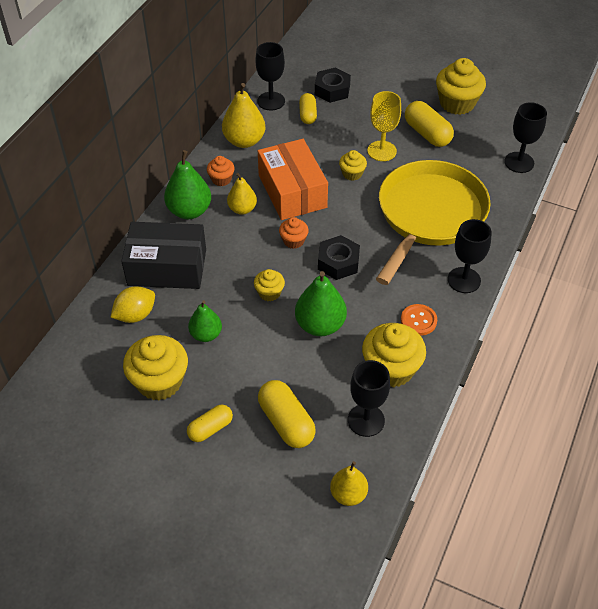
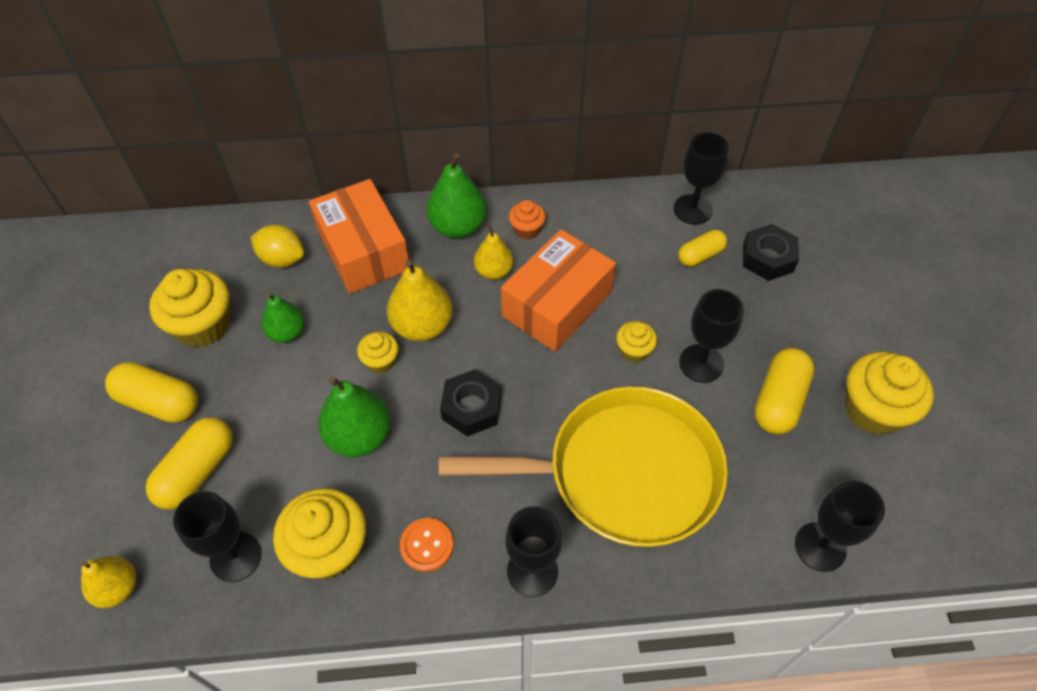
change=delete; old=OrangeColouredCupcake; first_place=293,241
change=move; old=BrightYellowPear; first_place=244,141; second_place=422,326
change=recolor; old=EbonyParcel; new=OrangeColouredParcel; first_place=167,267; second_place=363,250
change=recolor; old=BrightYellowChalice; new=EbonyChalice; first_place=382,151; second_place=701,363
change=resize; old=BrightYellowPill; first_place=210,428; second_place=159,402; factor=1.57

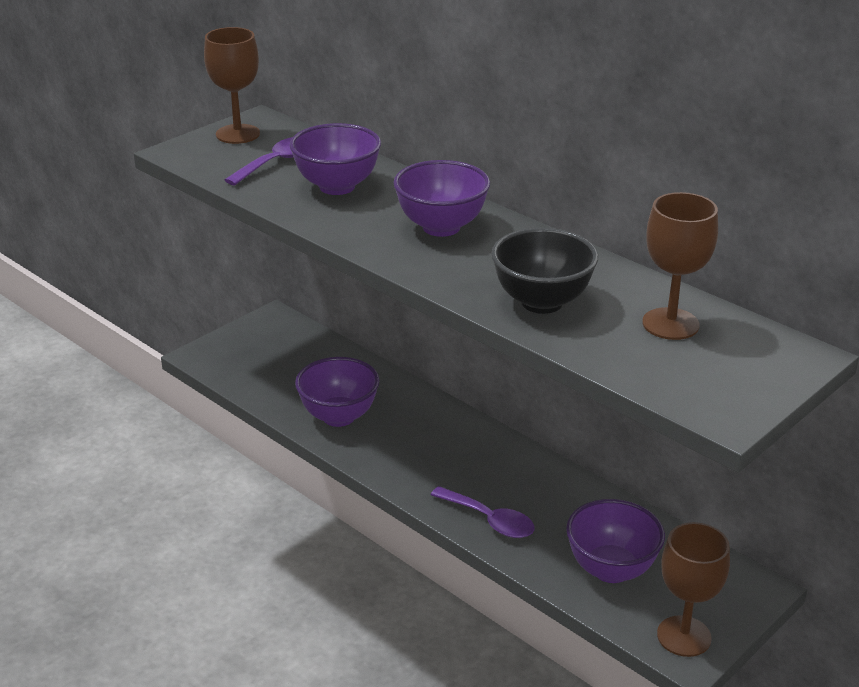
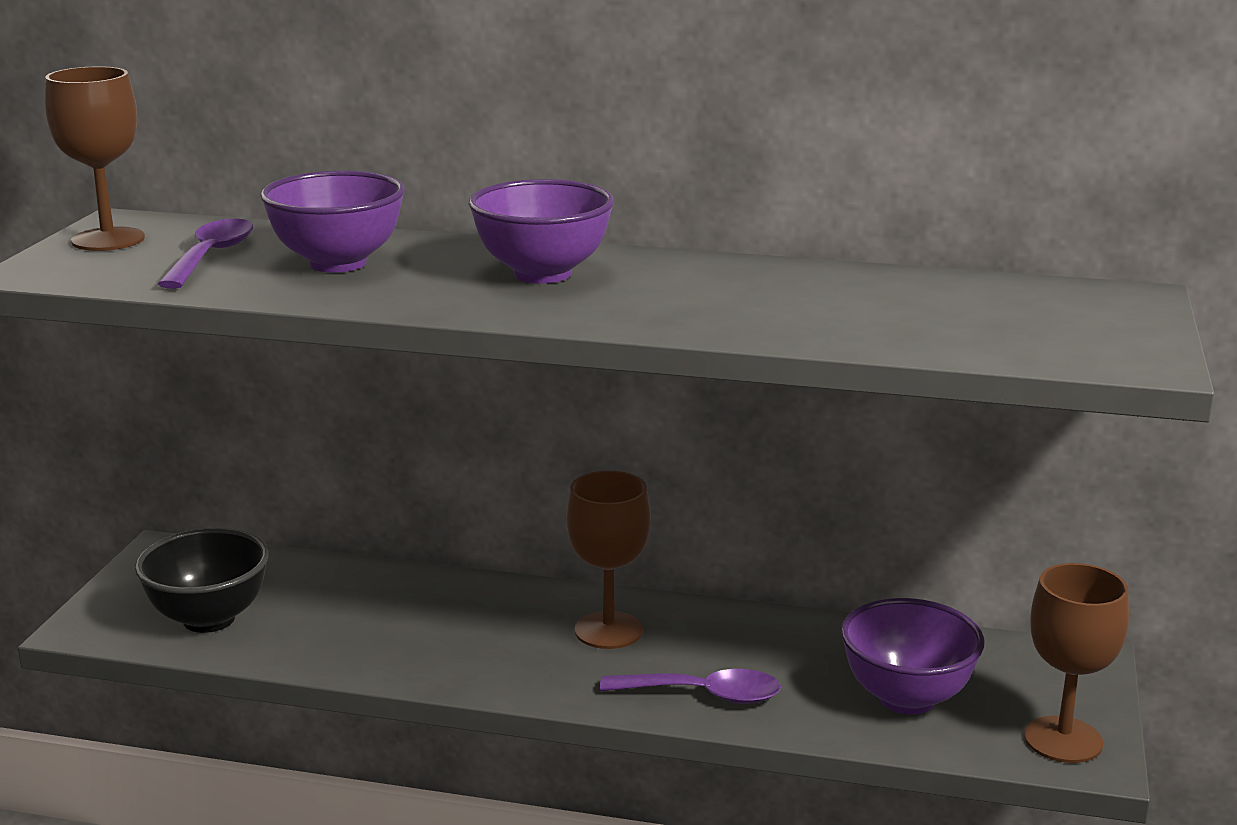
change=delete; old=VioletServingBowl; first_place=338,416
change=move; old=EbonyServingBowl; first_place=541,302; second_place=209,619
change=move; old=BrownChalice; first_place=670,324; second_place=608,630

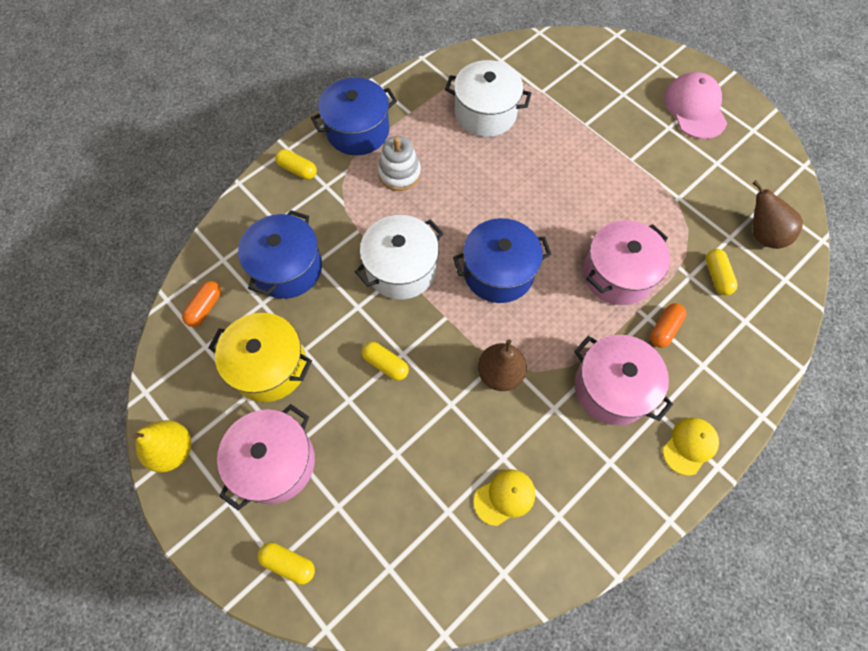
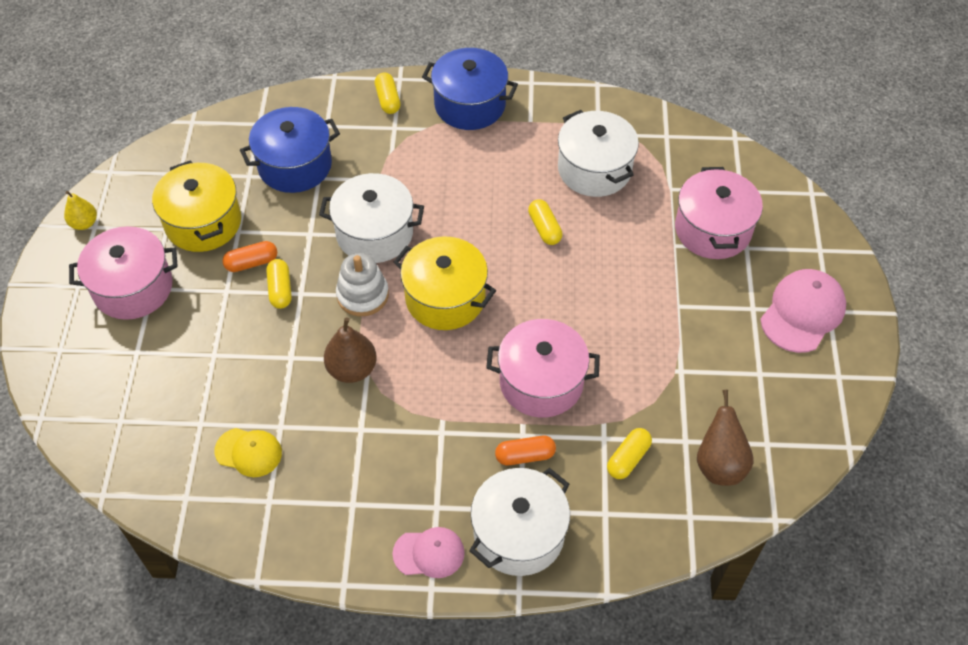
change=insert; new=PureWhitePot; second_place=519,534
change=move; old=OrangeColouredPill; first_place=205,307; second_place=251,263
change=move; old=BrightYellowPill; first_place=288,563; second_place=544,228
change=move; old=PureWhiteStackingToy; first_place=399,173; second_place=362,295
change=move; old=RosyPot; first_place=612,388; second_place=713,229
change=recolor; old=CobaltPot; new=BrightYellowPot; first_place=498,272; second_place=445,298
change=recolor; old=BrightYellowBaseballCap; new=RosyBaseballCap; first_place=689,446; second_place=429,553
change=resize; old=BrightYellowPear; first_place=173,450; second_place=84,223; factor=0.65

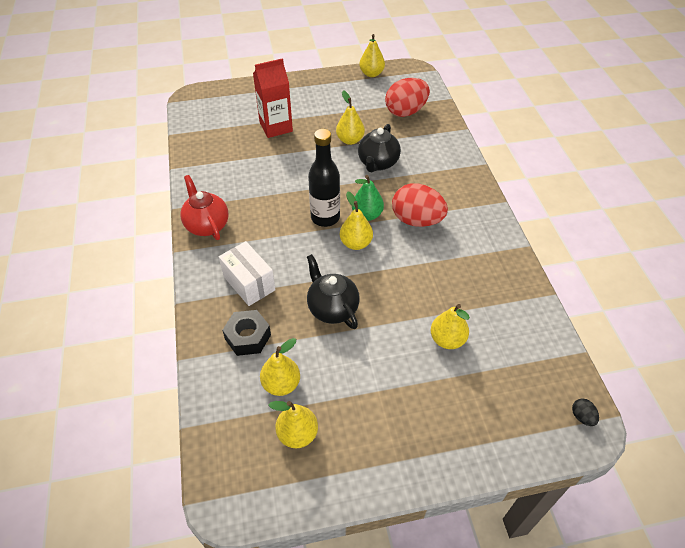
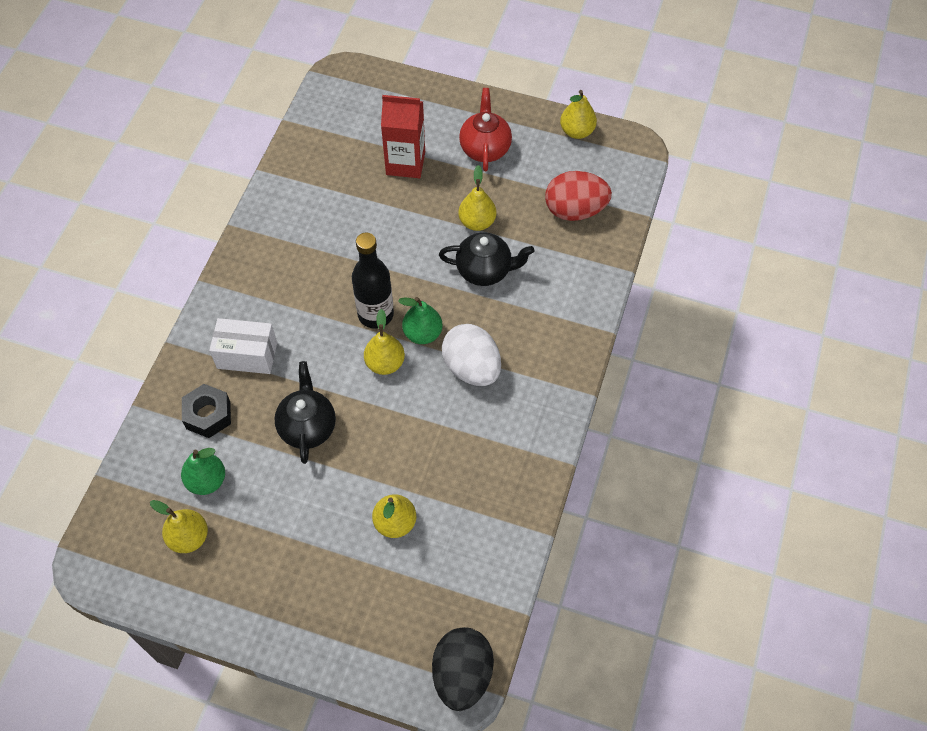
change=move; old=ScarletTeapot; first_place=207,225; second_place=485,148
change=recolor; old=BrightYellowPear; new=LeafGreenPear; first_place=281,384; second_place=207,481
change=recolor; old=ScarletEgg; new=PureWhiteEgg; first_place=417,220; second_place=472,368
change=rotate; old=PureWhiteParcel; first_place=249,283; second_place=247,355; degrees=-75
change=rotate; old=EbonyTeapot; first_place=378,163; second_place=485,270; degrees=-135
change=resize; old=EbonyEgg; first_place=582,417; second_place=462,674; factor=2.43

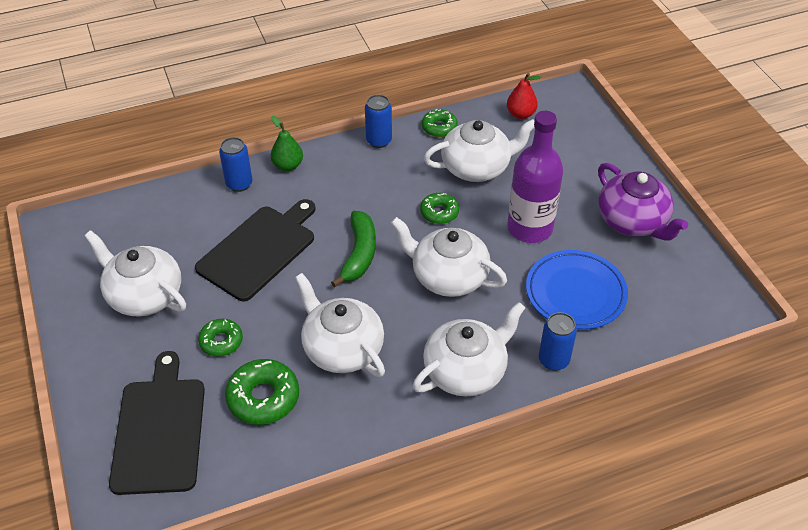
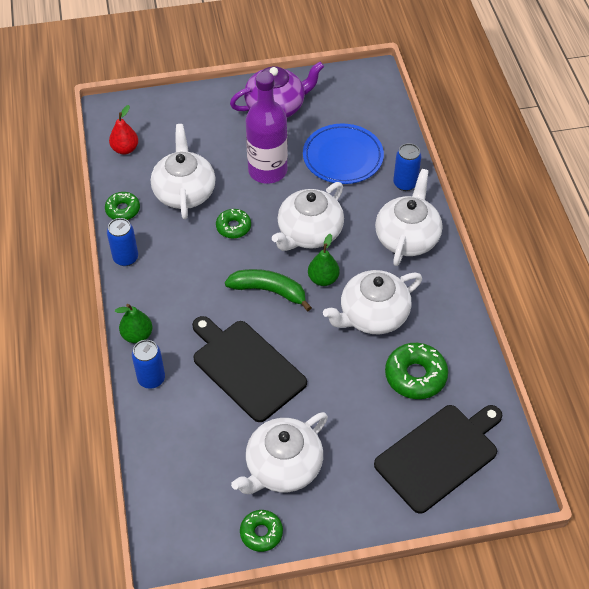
change=insert; new=LeafGreenPear; second_place=323,279
change=move; old=LeafGreenDonut; first_place=221,341; second_place=261,533
change=rotate; old=EbonyCuttingBoard; first_place=159,430; second_place=439,455; degrees=135
change=rotate; old=PureWhiteTeapot; first_place=466,370; second_place=407,237; degrees=45

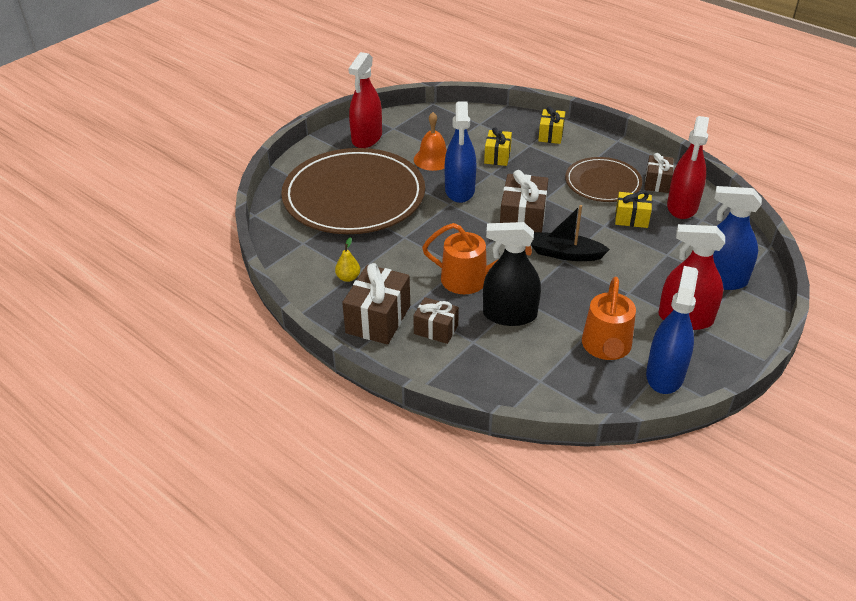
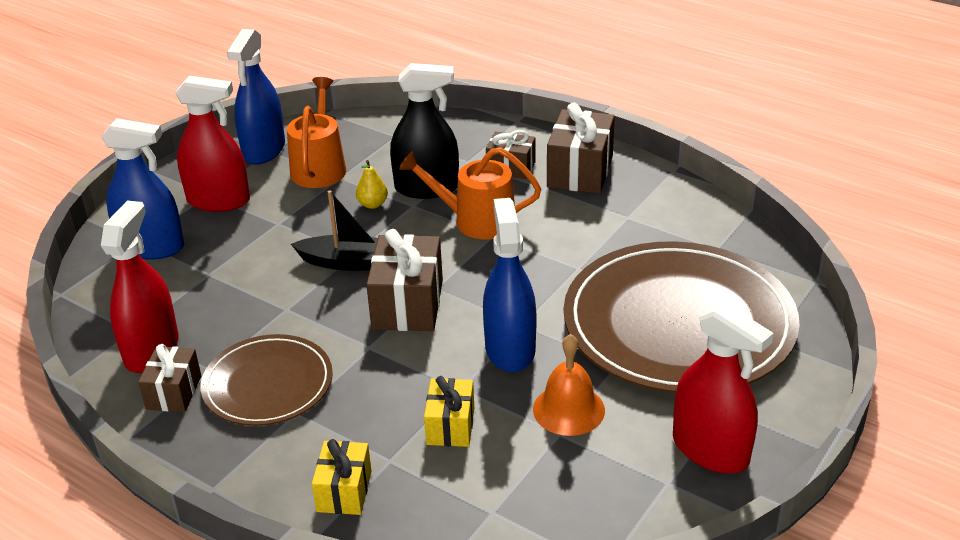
change=delete; old=BrightYellowPresent; first_place=631,219
change=move; old=BrightYellowPear; first_place=348,277; second_place=372,204
change=rotate; old=ScarletSprayCleaner; first_place=367,138; second_place=710,450; degrees=120

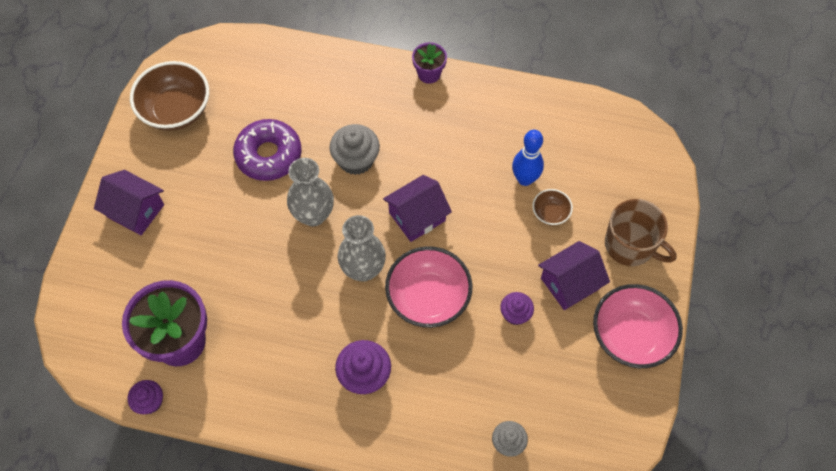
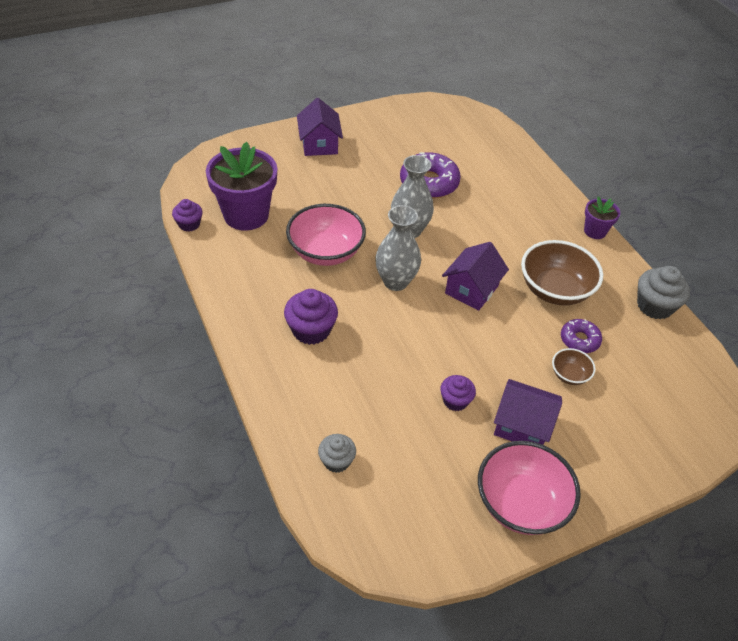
change=delete; old=BrownTeaMug; first_place=630,245
change=move; old=BrownServingBowl; first_place=176,110; second_place=555,290
change=move; old=GrayCupcake; first_place=356,160; second_place=654,306
change=move; old=RosyServingBowl; first_place=428,298; second_place=326,252
change=replace; old=CobaltTenpin; new=VioletDonut; first_place=525,179; second_place=579,340
change=rotate; old=VioletToyHouse; first_place=417,216; second_place=471,289; degrees=-75

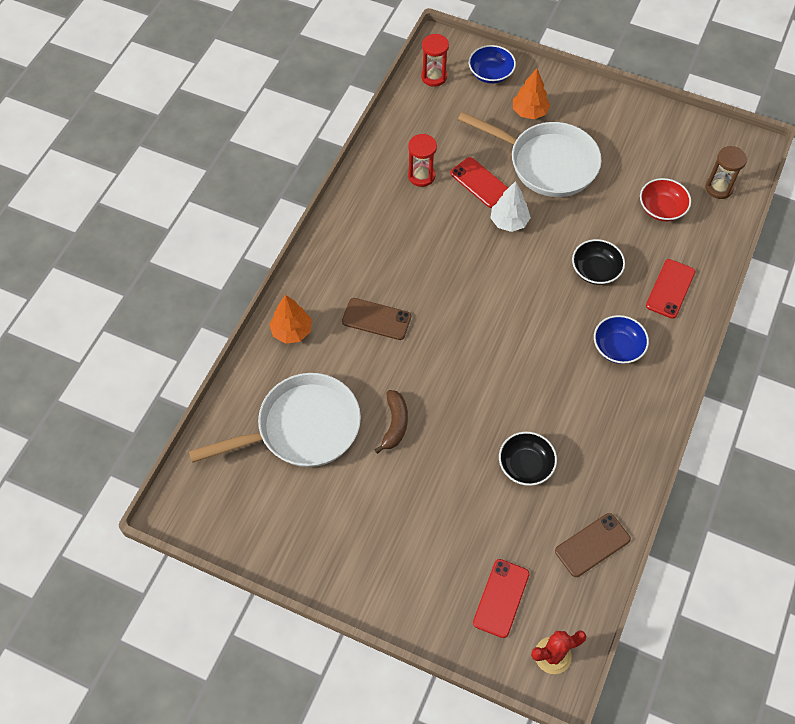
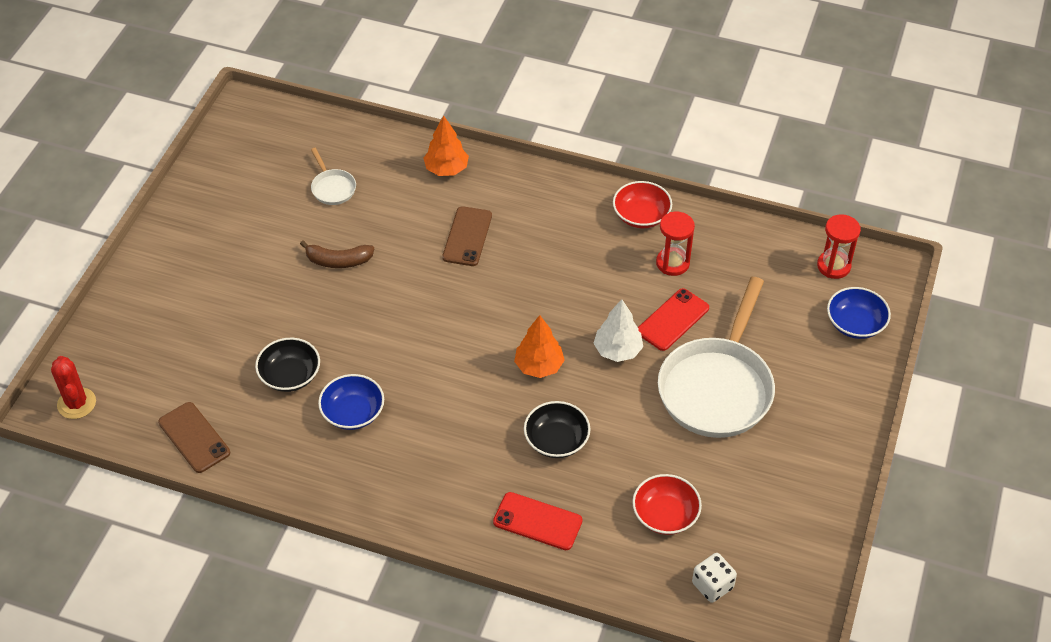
change=delete; old=ScarletSmartphone; first_place=501,598
change=insert; new=ScarletServingBowl; second_place=641,216
change=move; old=OrangeColouredFirTree; first_place=529,112; second_place=539,366
change=move; old=CobaltServingBowl; first_place=618,347; second_place=353,413
change=replace; old=BrownHourglass; new=PureWhiteGameDie; first_place=719,188; second_place=712,585
change=resize; old=PureWhitePan; first_place=301,428; second_place=332,188; factor=0.43

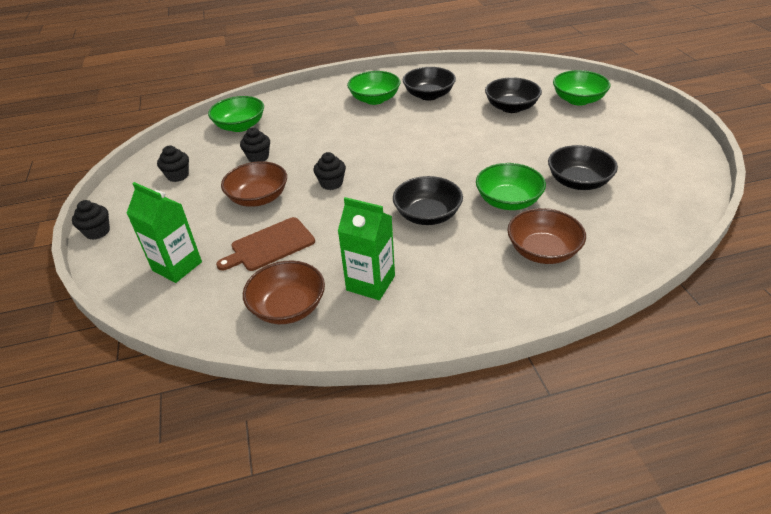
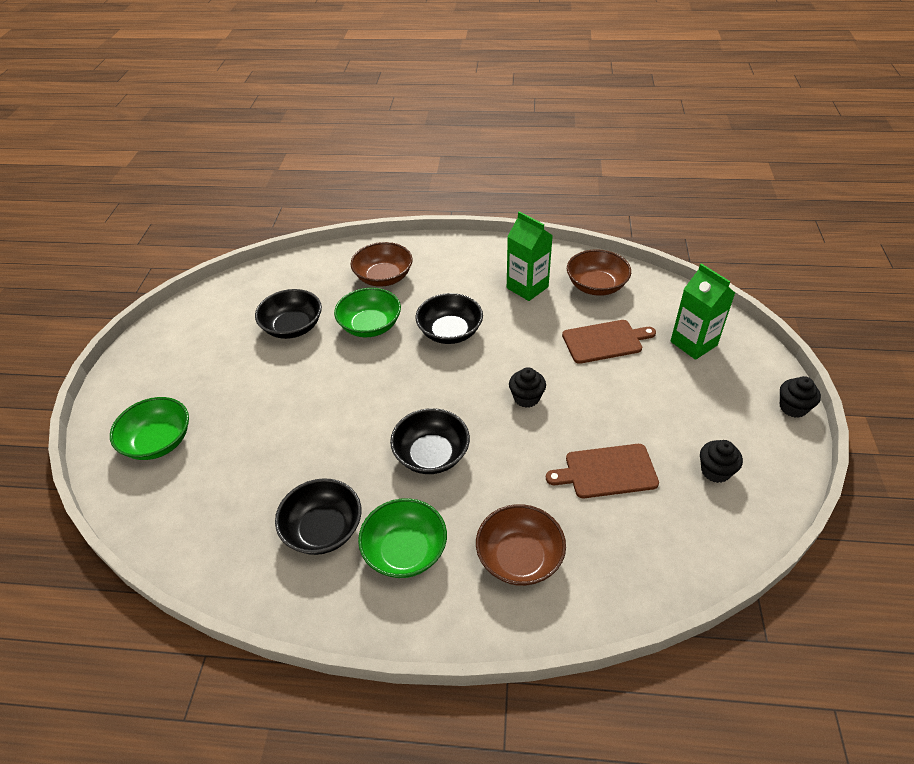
change=delete; old=LeafGreenServingBowl; first_place=240,126
change=move; old=BrownServingBowl; first_place=258,198; second_place=519,557
change=move; old=EbonyServingBowl; first_place=511,107; second_place=431,455
change=replace; old=EbonyCupcake; new=BrownCuttingBoard; first_place=258,157; second_place=607,472

